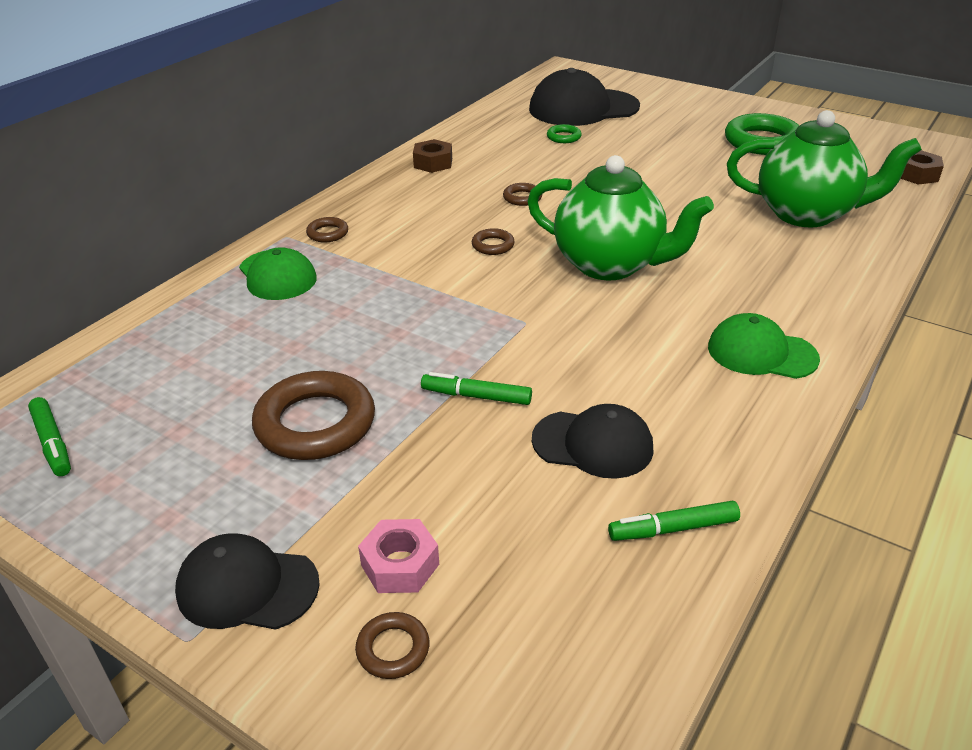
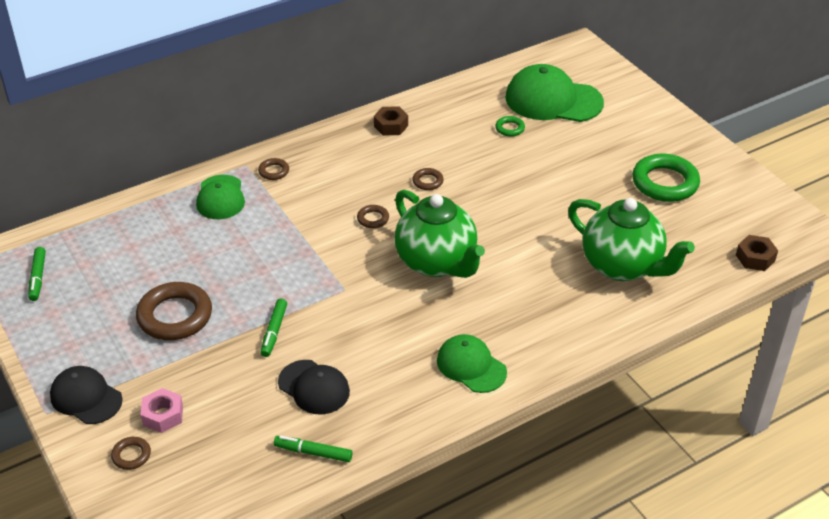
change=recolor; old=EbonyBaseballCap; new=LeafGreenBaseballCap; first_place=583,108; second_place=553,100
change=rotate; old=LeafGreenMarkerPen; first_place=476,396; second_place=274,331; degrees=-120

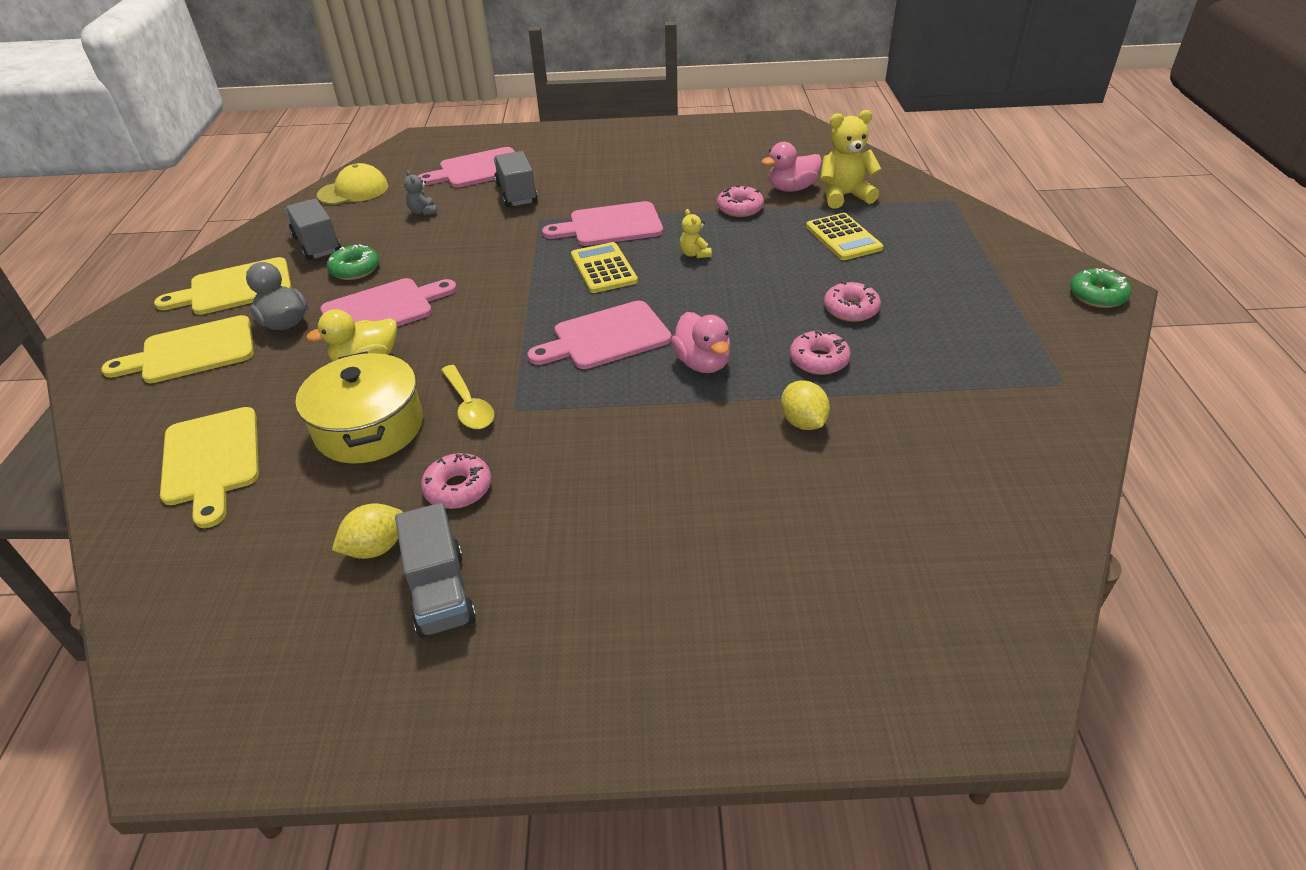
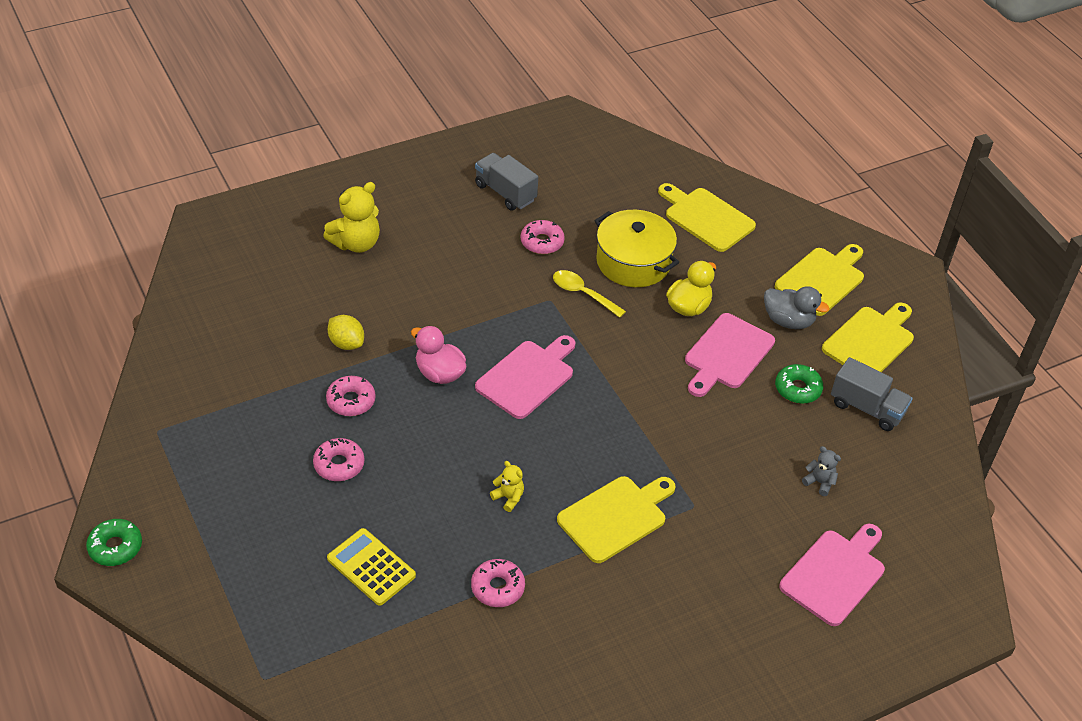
change=delete; old=BrightYellowBaseballCap; first_place=353,191
change=delete; old=BrightYellowToyLemon; first_place=376,547
change=delete; old=GrayLorry; first_place=516,194
change=delete; old=BrightYellowCalculator; first_place=603,268
change=delete; old=RosyDuck; first_place=791,188
change=move; old=BrightYellowStuffedBear; first_place=844,196; second_place=356,243
change=recolor; old=RosyCuttingBoard; new=BrightYellowCuttingBoard; first_place=610,225; second_place=615,517

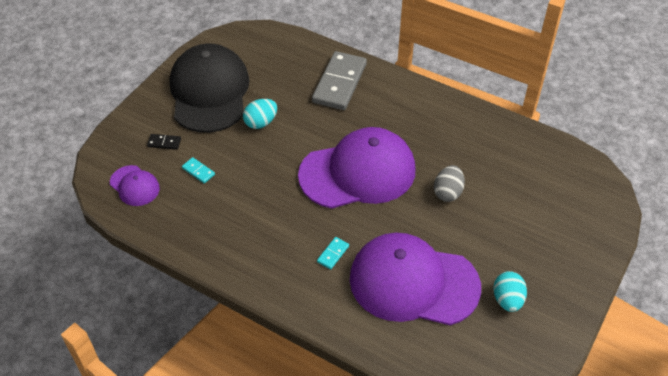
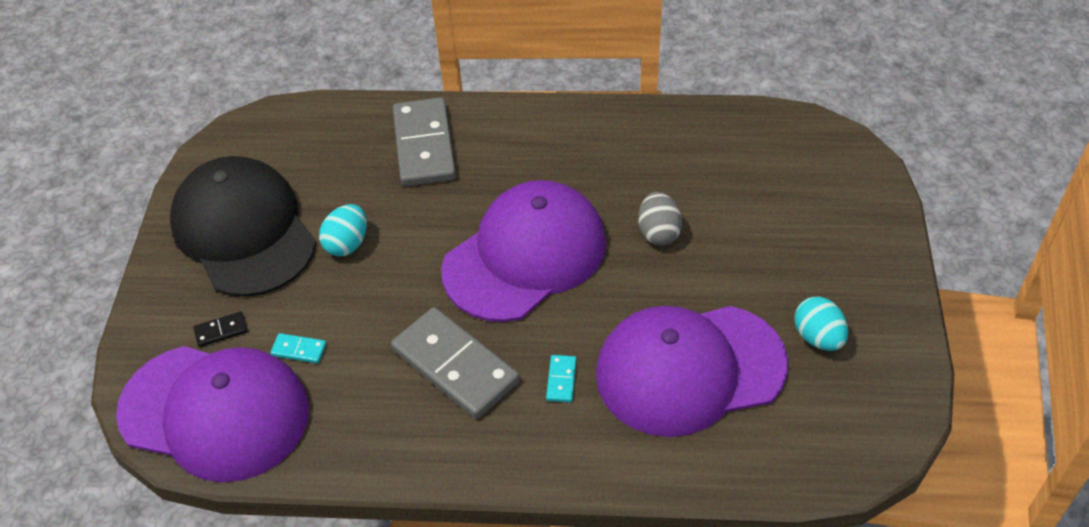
change=insert; new=GrayDominoTile; second_place=455,365
change=resize; old=VioletBaseballCap; first_place=134,186; second_place=215,412; factor=2.17

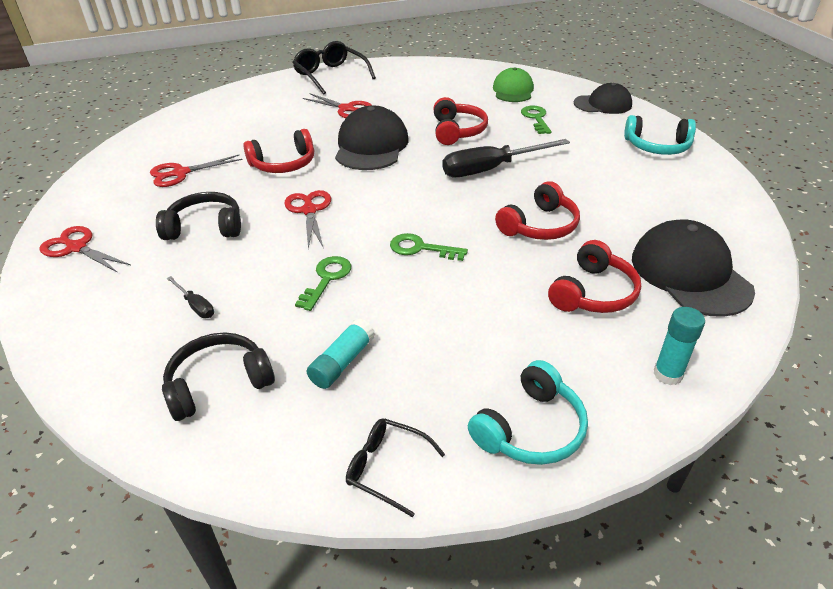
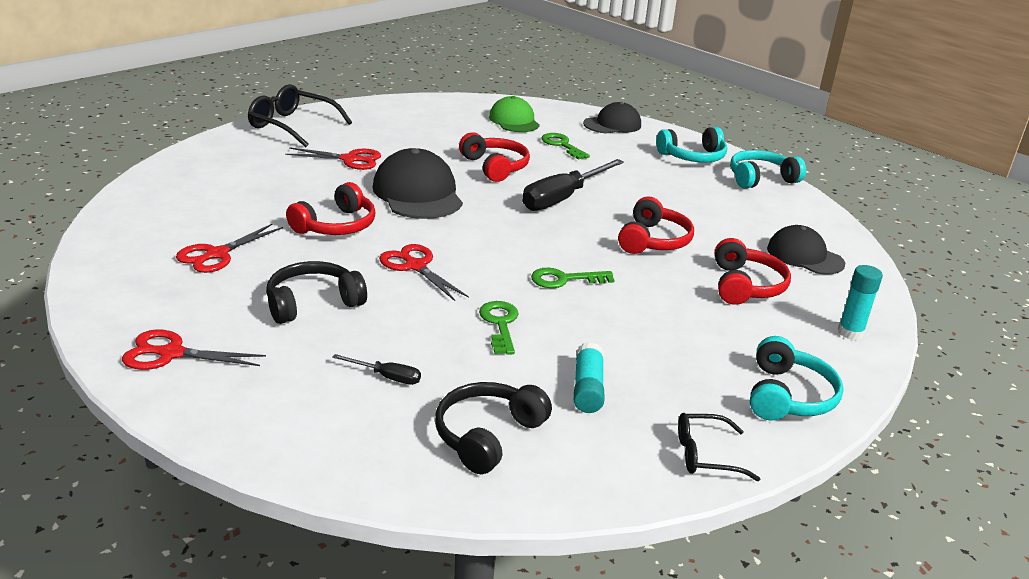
change=insert; new=TealOverEarHeadphones; second_place=760,179
change=resize; old=EbonyBaseballCap; first_place=690,273; second_place=804,256; factor=0.66

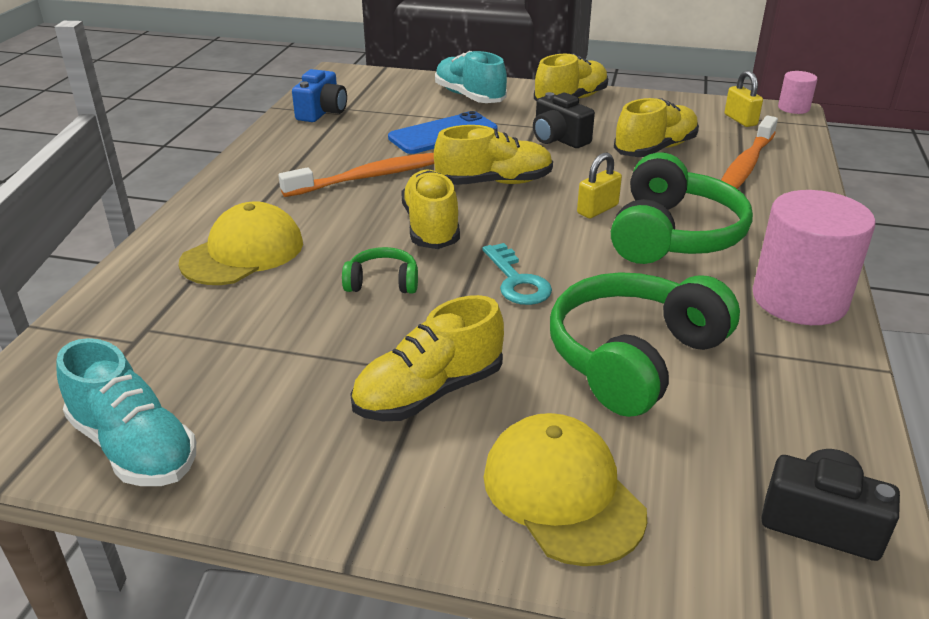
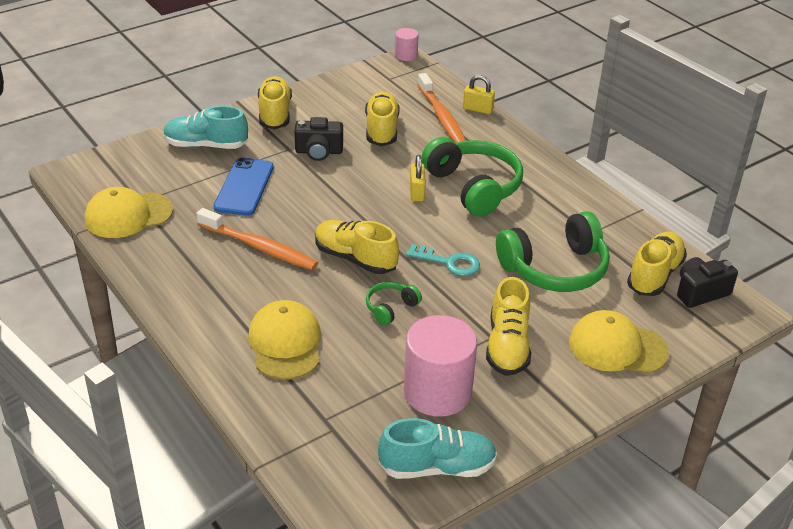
change=move; old=BrightYellowShoe; first_place=494,182; second_place=654,275
change=move; old=BrightYellowSmallLock; first_place=740,120; second_place=478,109
change=move; old=RosySolidCylinder; first_place=799,299; second_place=437,392
change=replace; old=CobaltPhotoCamera; new=BrightYellowBaseballCap; first_place=322,112; second_place=128,215
change=rotate; old=OrangeColouredToothbrush; first_place=369,177; second_place=259,247; degrees=105
change=rotate; old=LeafGreenOverEarHeadphones; first_place=634,358; second_place=555,268; degrees=-105

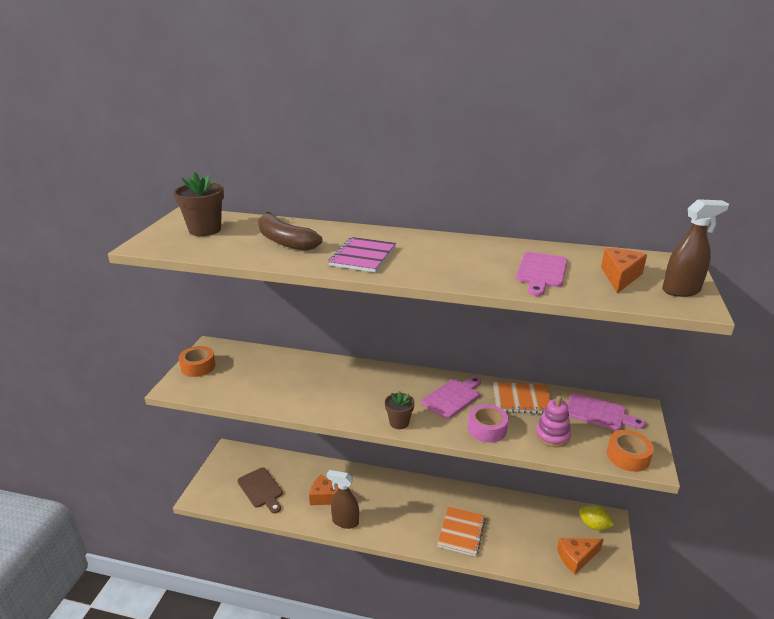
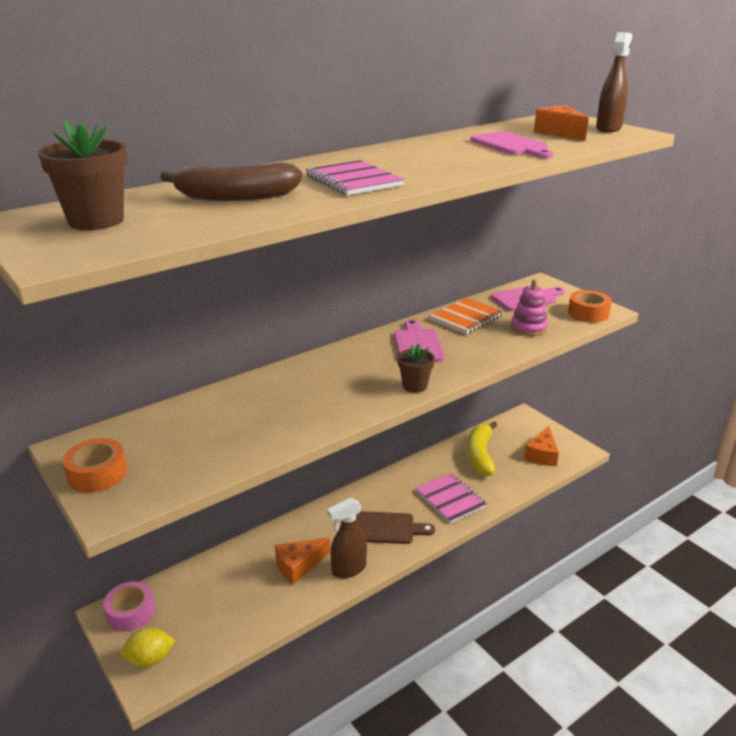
change=insert; new=BrightYellowToyBanana; second_place=480,455
change=move; old=BrownCuttingBoard; first_place=261,489; second_place=387,528
change=move; old=RosyRollOfTape; first_place=487,429; second_place=131,612
change=move; old=BrightYellowToyLemon; first_place=593,525; second_place=150,659
change=recolor; old=OrangeColouredExerciseBook; new=RosyExerciseBook; first_place=461,532; second_place=450,499

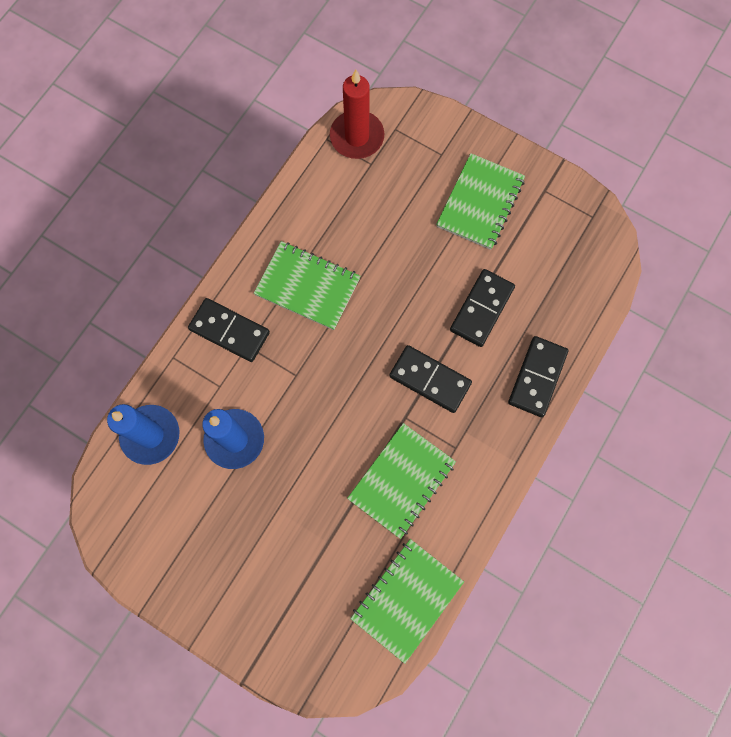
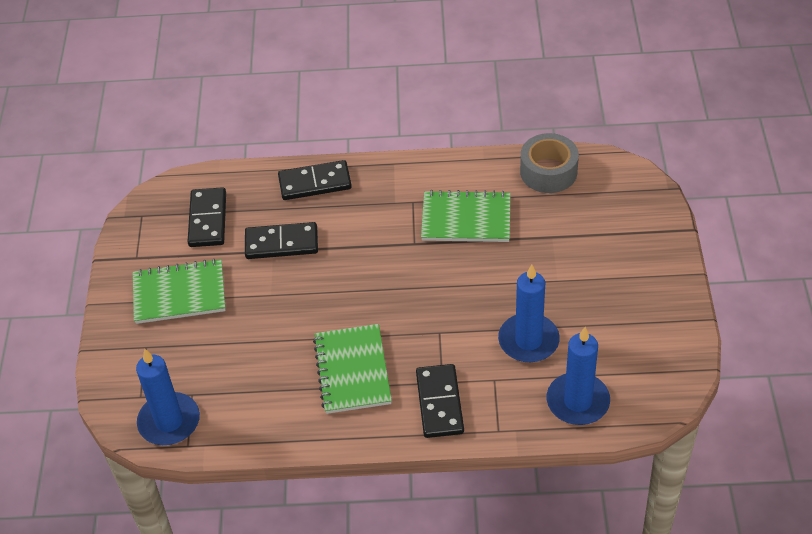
change=move; old=EbonyDominoTile; first_place=430,379; second_place=207,220
change=replace; old=LeafGreenExerciseBook; new=GrayRollOfTape; first_place=407,599; second_place=548,172
change=recolor; old=ScarletPillarCandle; new=CobaltPillarCandle; first_place=357,137; second_place=169,421

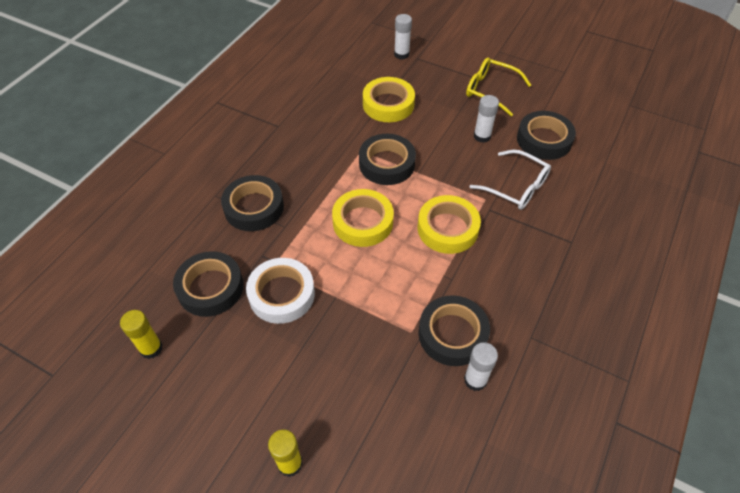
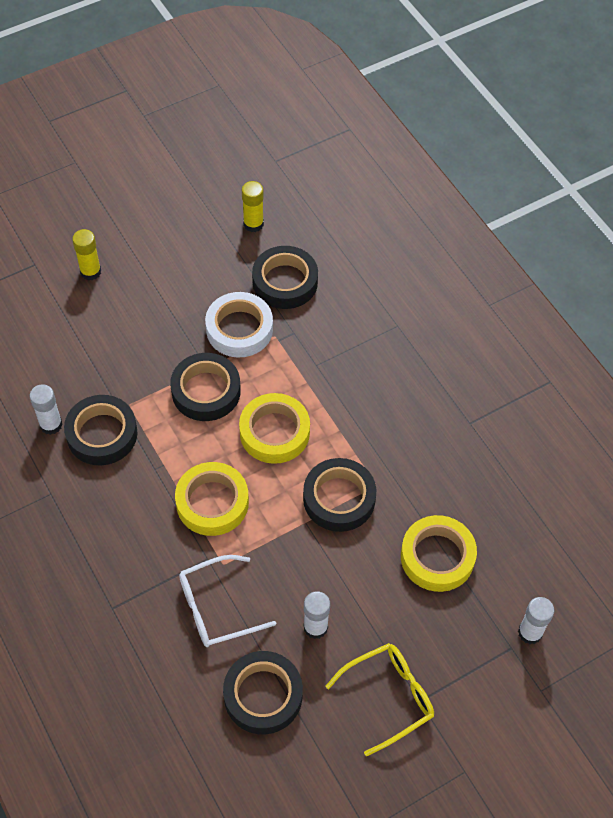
change=move; old=EbonyRollOfTape; first_place=254,207; second_place=206,391

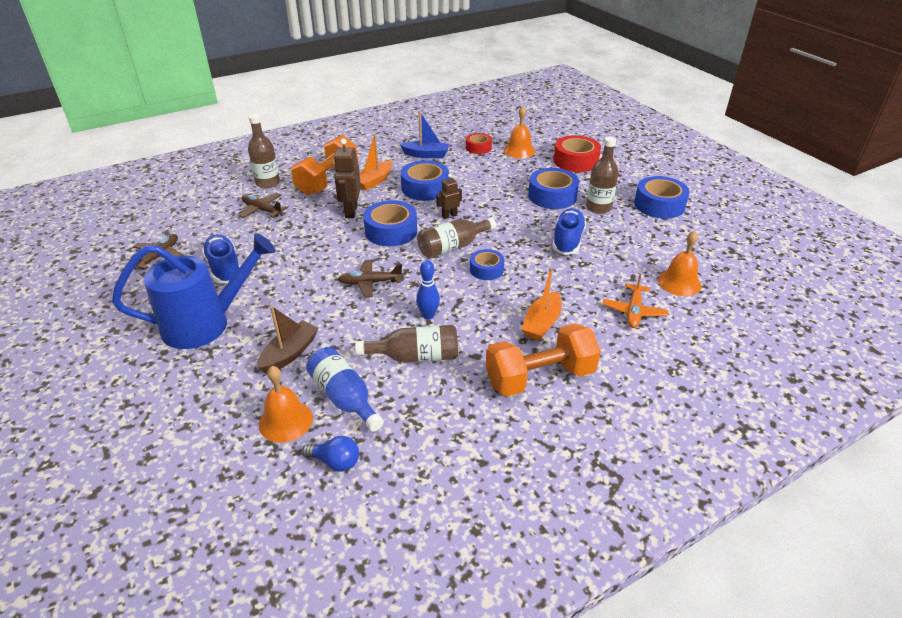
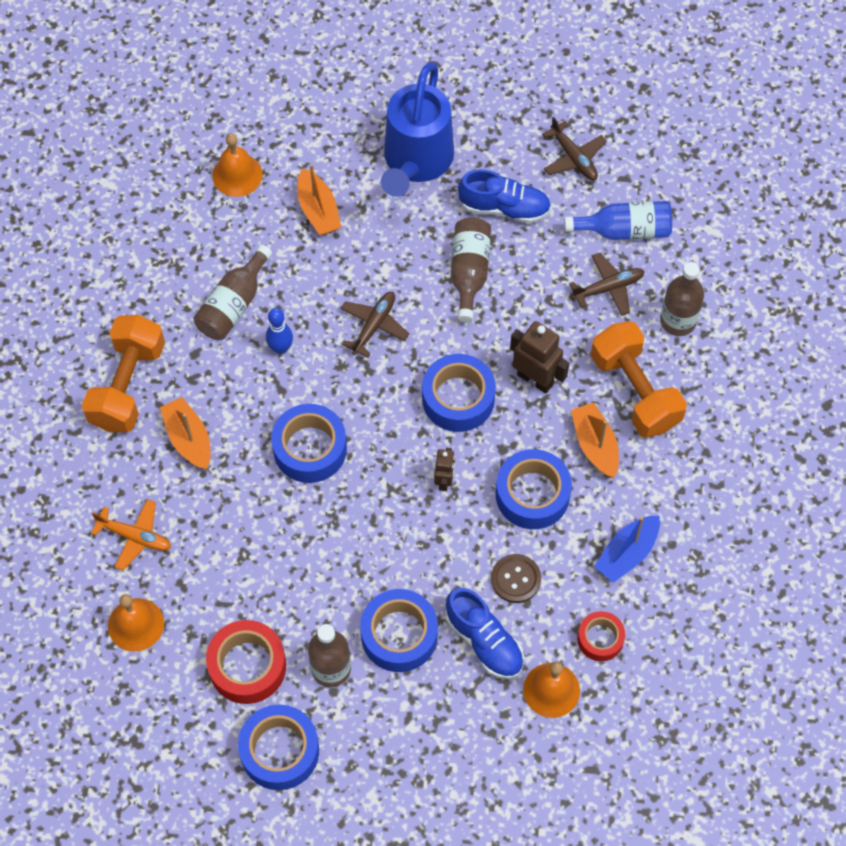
change=delete; old=CobaltLightbulb; first_place=335,462
change=insert; new=BrownShirtButton; second_place=516,579
change=move; old=CobaltBottle; first_place=344,398; second_place=624,230
change=move; old=BrownBottle; first_place=452,247; second_place=469,272
change=move; old=CobaltShoe; first_place=567,240; second_place=484,641
change=move; old=ScarletRollOfTape; first_place=575,161; second_place=247,666
change=recolor; old=BrownSailboat; new=OrangeColouredSailboat; first_place=289,353; second_place=318,210
change=rotate; old=OrangeColouredAeroplane; first_place=633,311; second_place=135,537; degrees=150
change=resize; old=CobaltRollOfTape; first_place=486,269; second_place=310,449; factor=1.66

